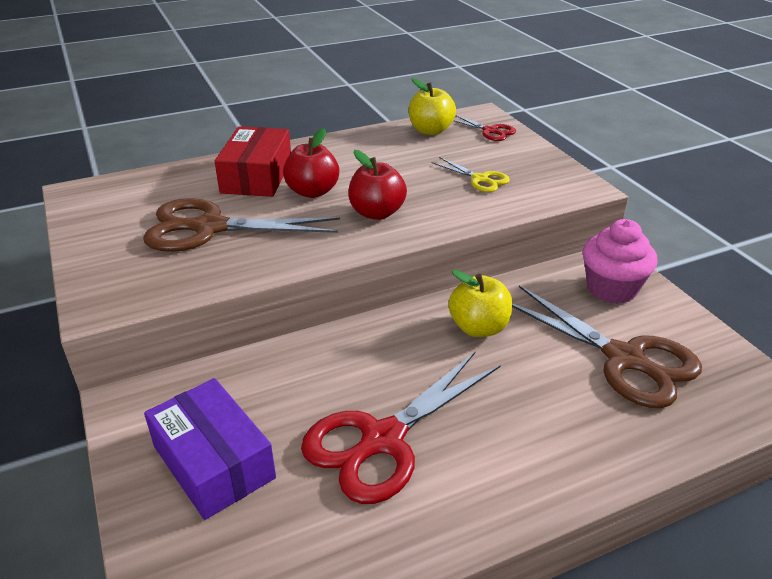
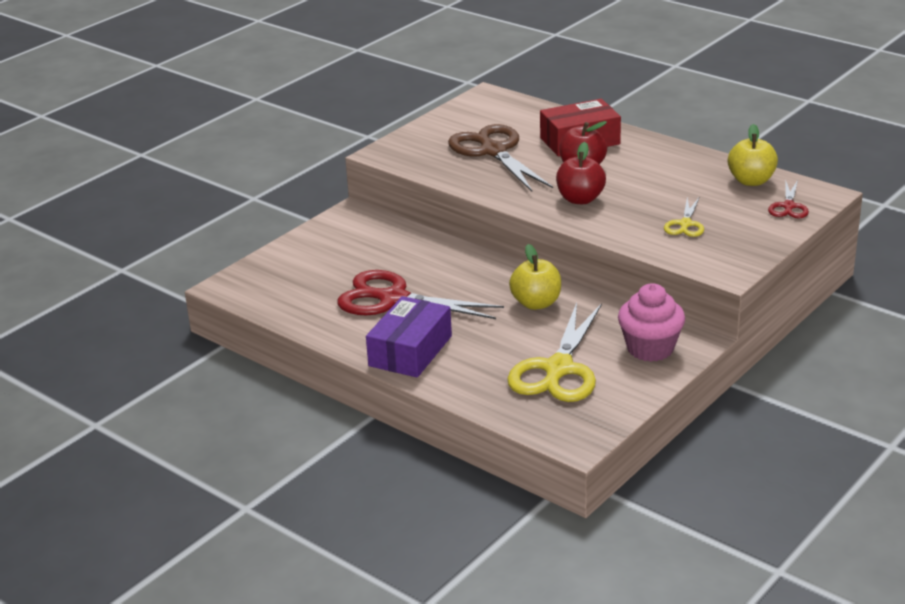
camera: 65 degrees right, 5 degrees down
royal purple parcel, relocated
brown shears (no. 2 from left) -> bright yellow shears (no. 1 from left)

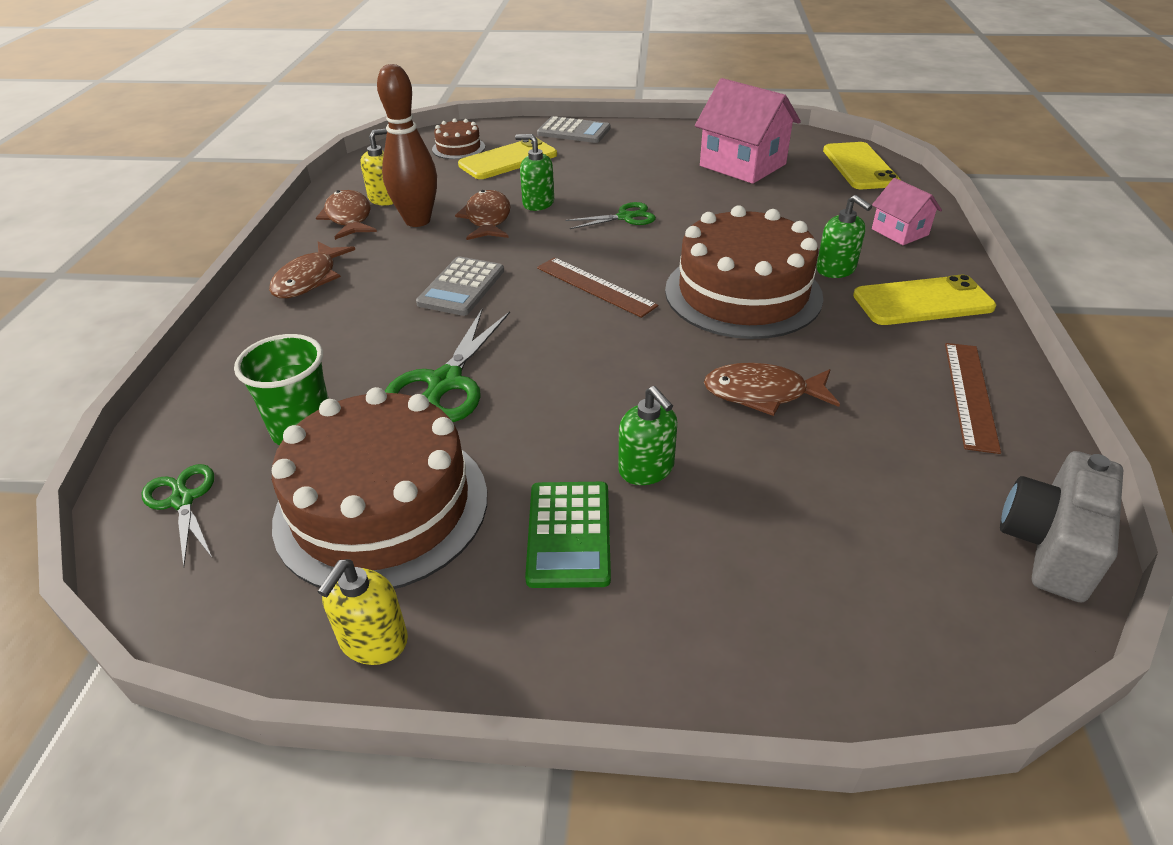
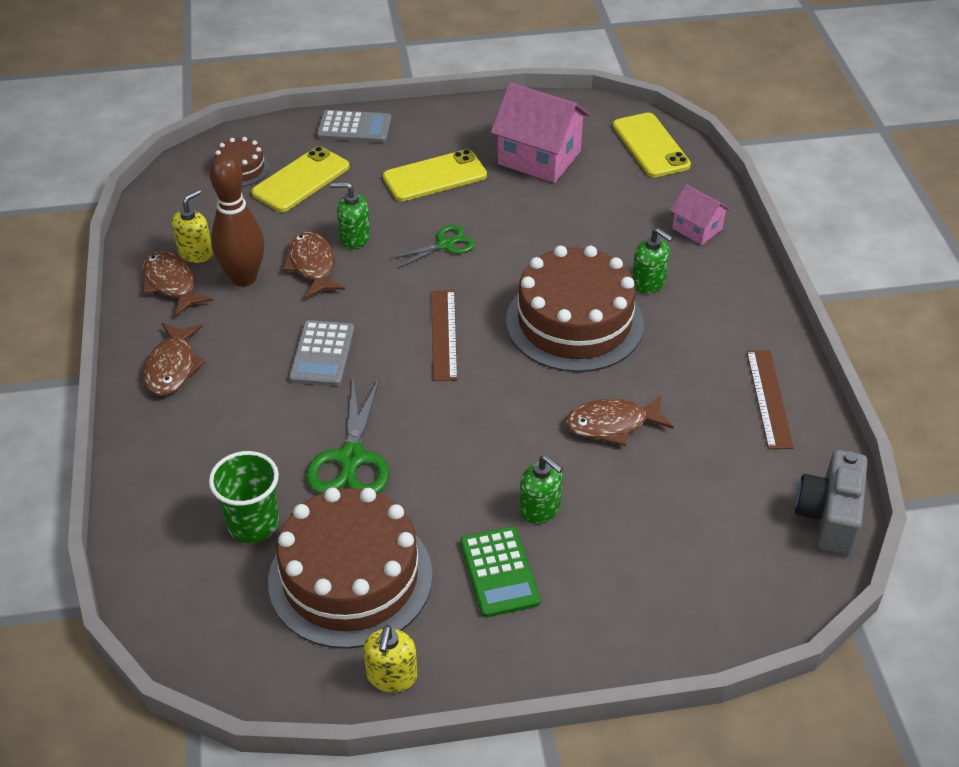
camera: 15 degrees left, 5 degrees up
bright yellow phone (no. 3 from left in the first image) -> bright yellow phone (no. 2 from left), relocated
brown measuring stick (no. 1 from left), 60 degrees clockwise
emerald shears (no. 1 from left) -> none

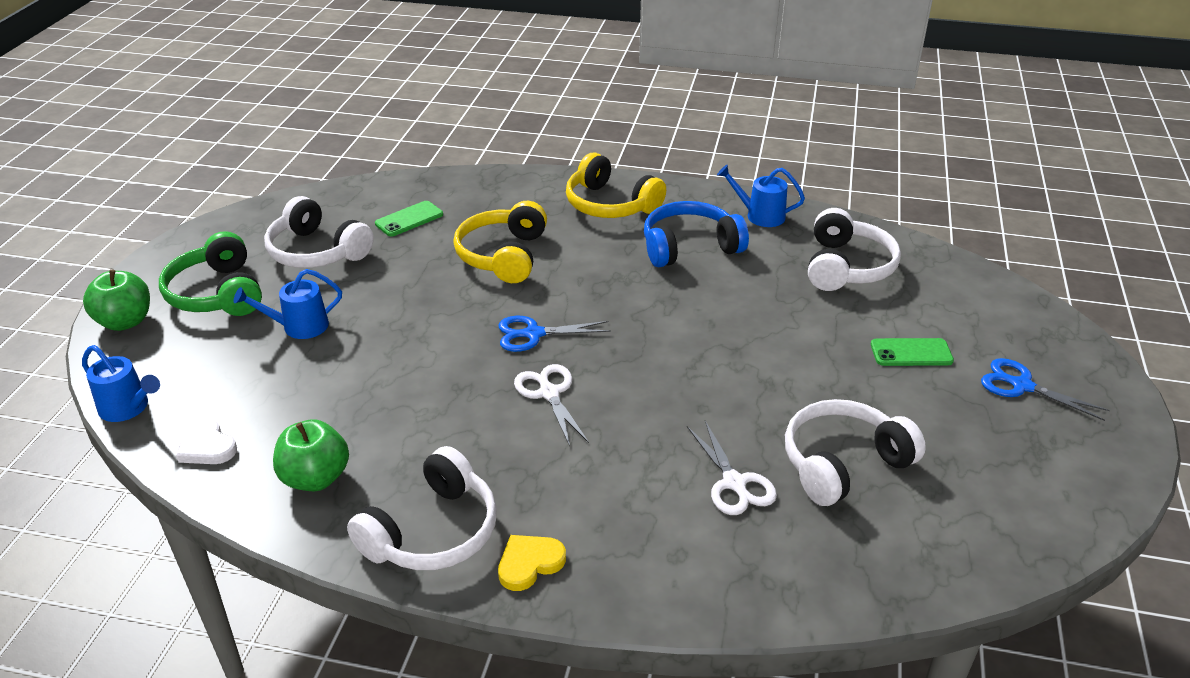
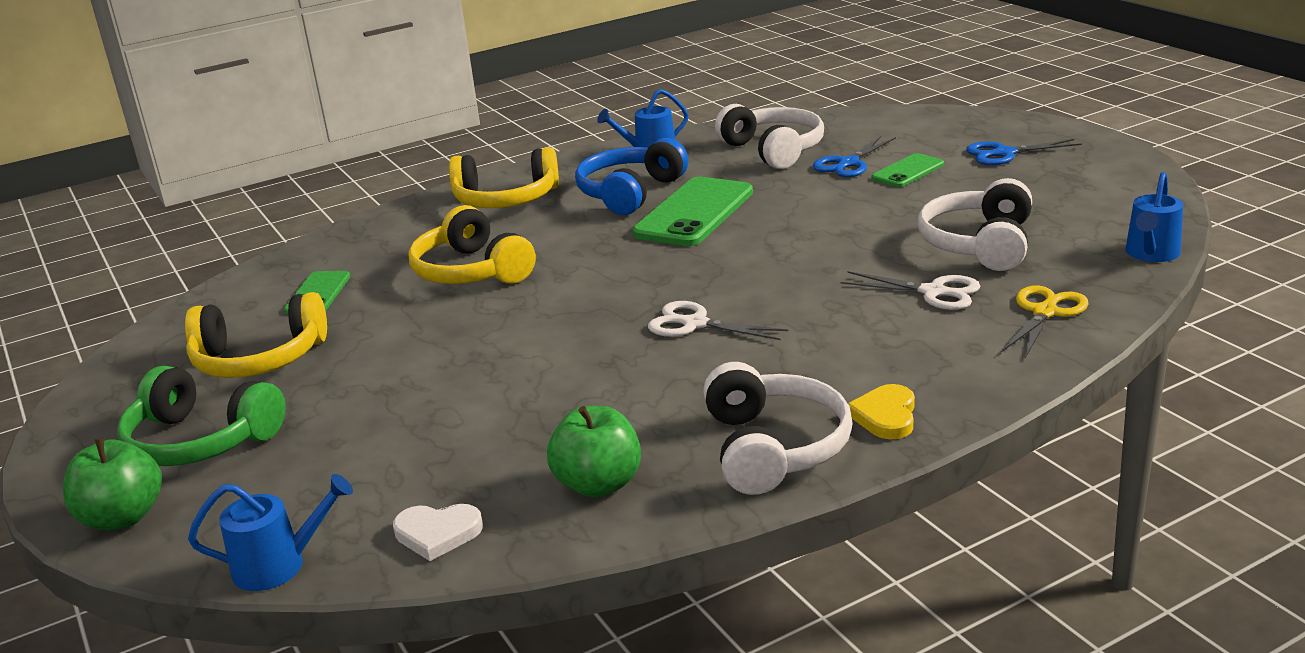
camera: 40 degrees left, 10 degrees down
white headphones (no. 1 from left) -> bright yellow headphones (no. 1 from left)
none -> emerald phone (no. 2 from left)
cobalt shears (no. 1 from left), relocated
none -> bright yellow shears
cobalt watering pot (no. 2 from left in the first image) -> cobalt watering pot (no. 3 from left), relocated

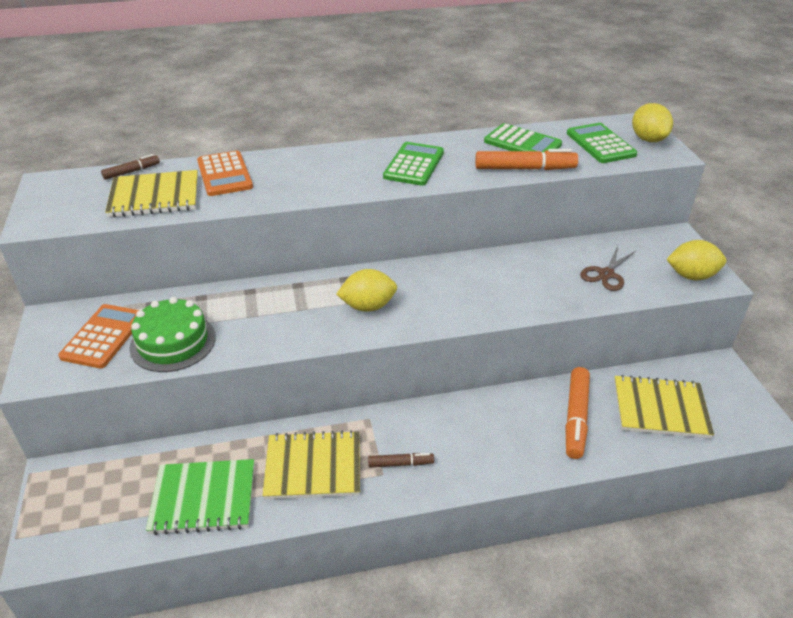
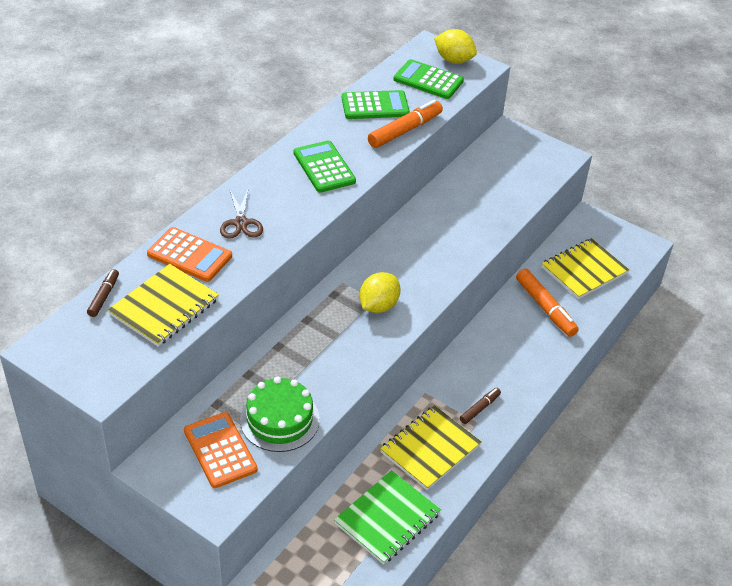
camera: 45 degrees left, 5 degrees up
brown shears, relocated
bright yellow toy lemon (no. 3 from left) -> none

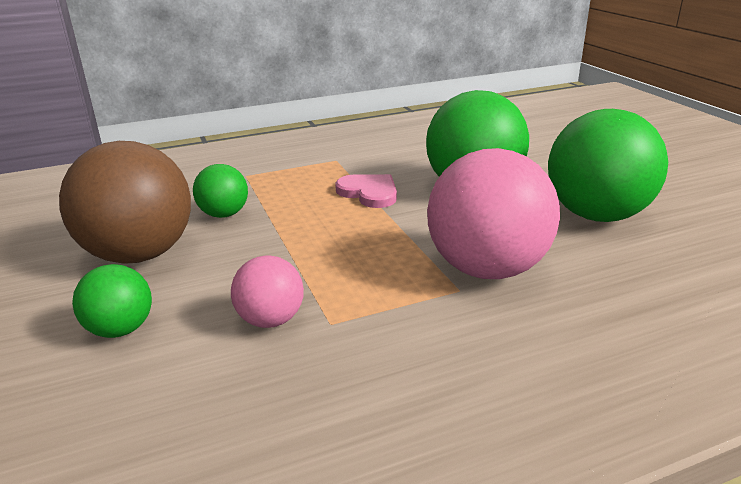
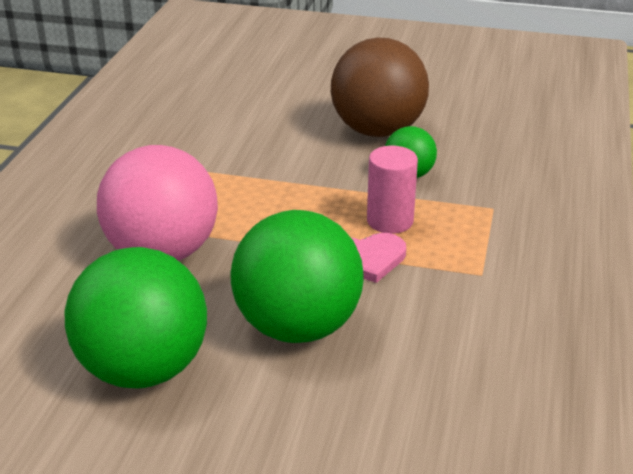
camera: 125 degrees right, 5 degrees up
none -> pink solid cylinder
emerald play ball (no. 1 from left) -> none
pink play ball (no. 1 from left) -> none

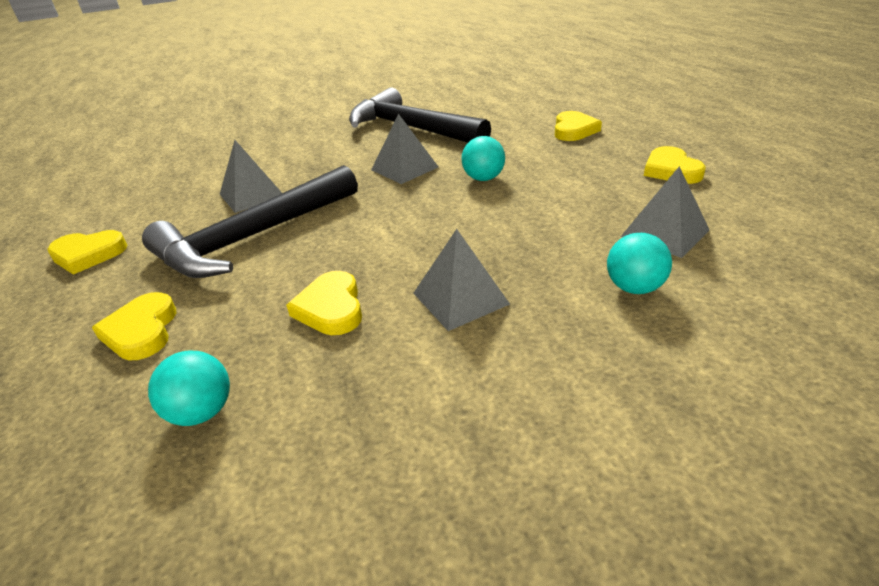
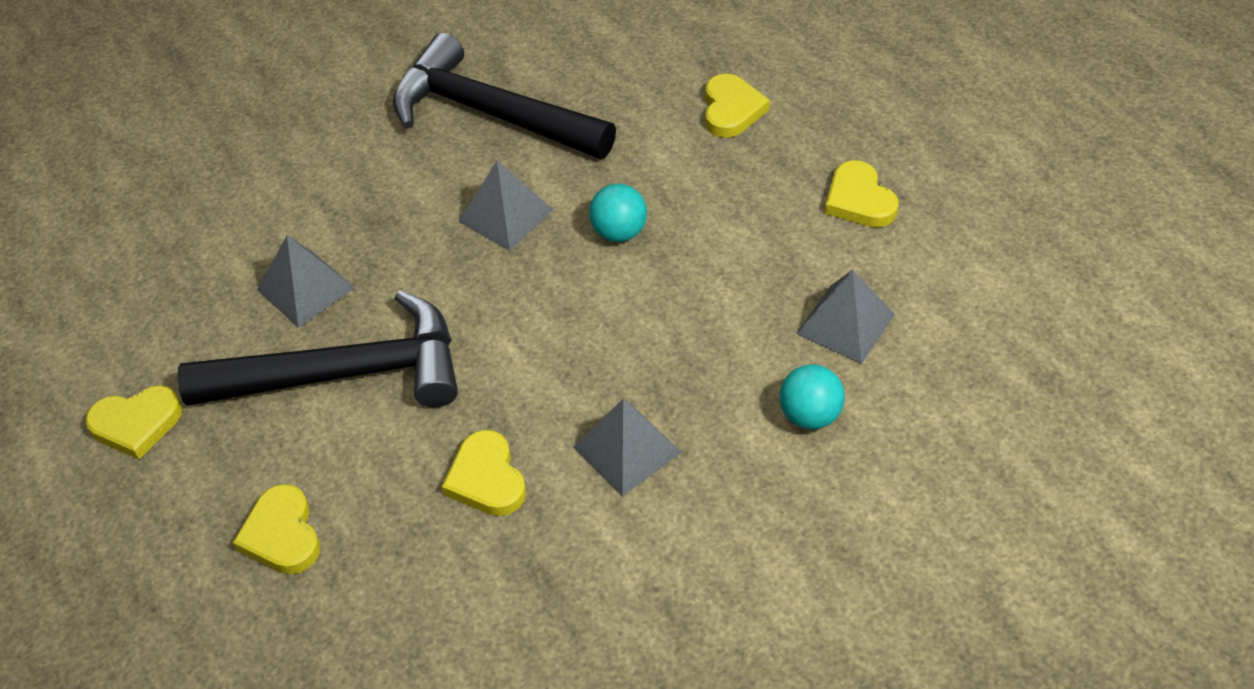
camera: 10 degrees left, 15 degrees up
black carpenter's hammer (no. 1 from left), 135 degrees counterclockwise
aqua play ball (no. 1 from left) -> none

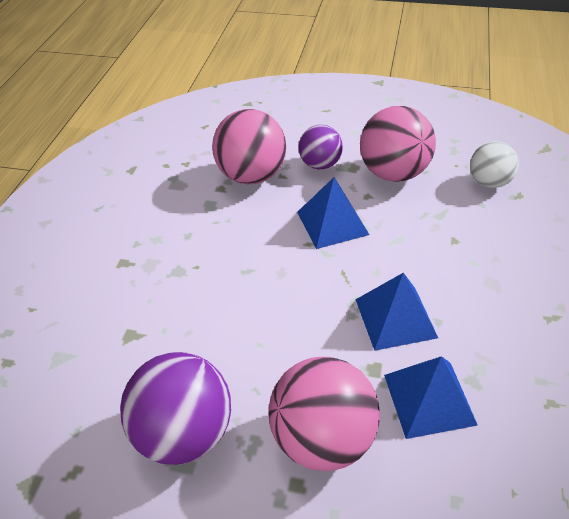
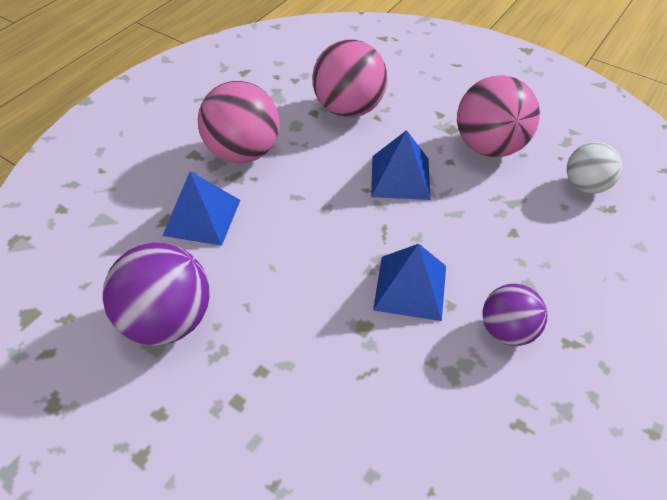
camera: 20 degrees right, 5 degrees up
cobalt pyramid shape (no. 3 from left in the first image) -> cobalt pyramid shape (no. 1 from left), relocated
pink play ball (no. 2 from left in the first image) -> pink play ball (no. 1 from left), relocated
royal purple play ball (no. 2 from left), relocated

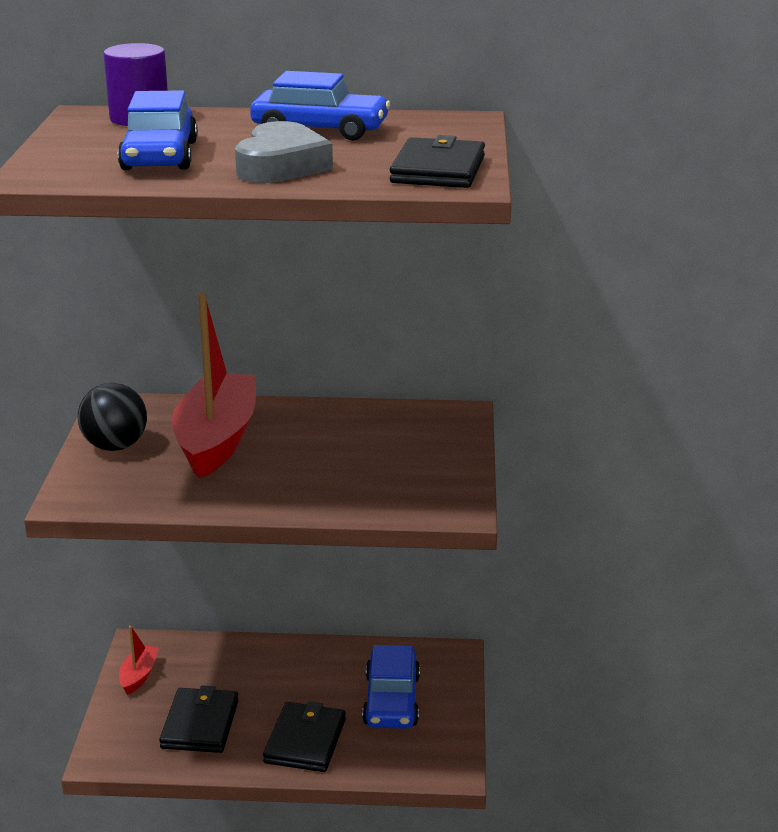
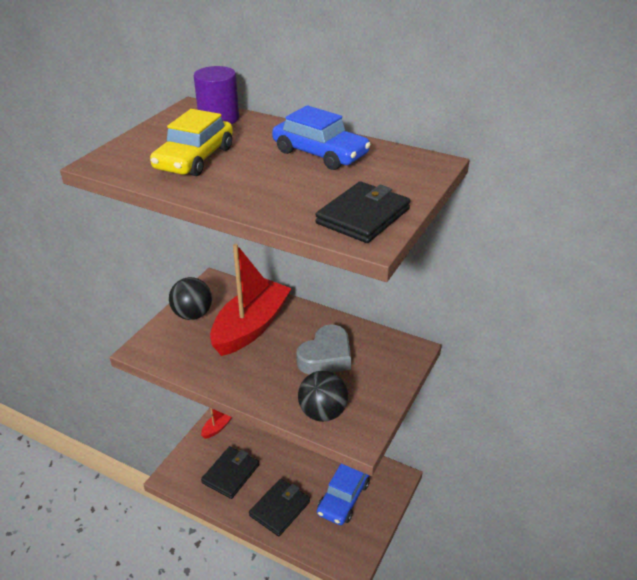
camera: 25 degrees right, 10 degrees up
cobalt toy car (no. 1 from left) -> bright yellow toy car
grey heart shape, relocated
none -> black play ball (no. 2 from left)

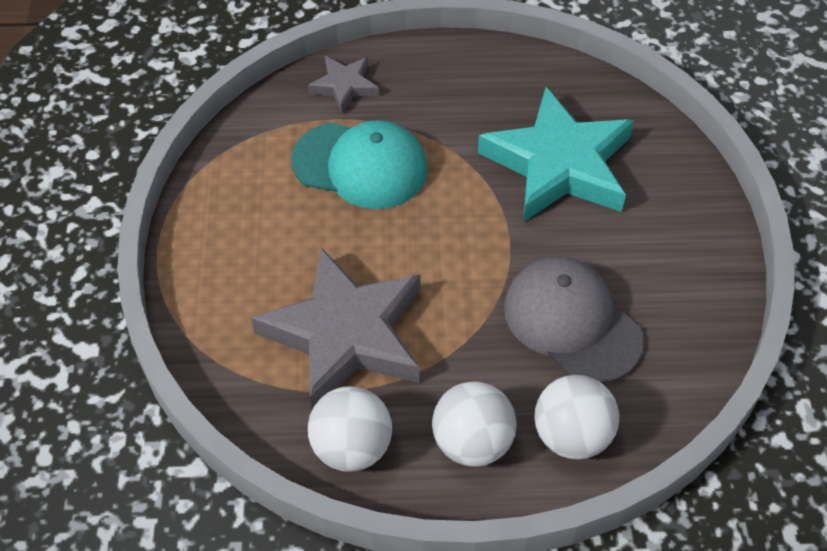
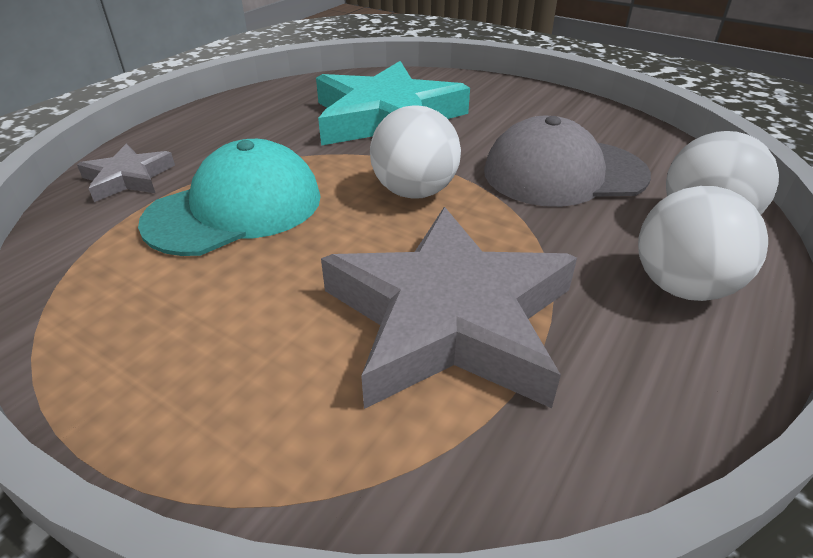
camera: 55 degrees left, 15 degrees down
white play ball (no. 1 from left), relocated

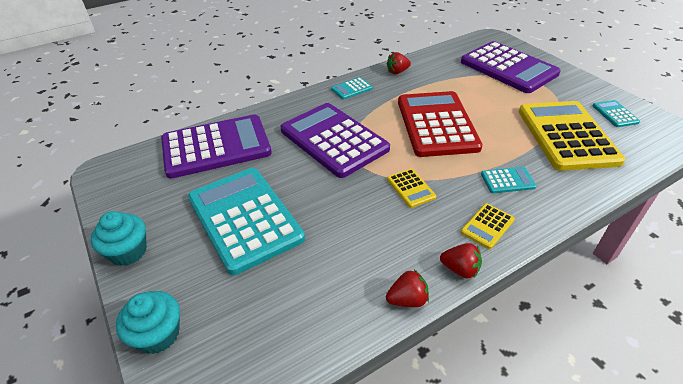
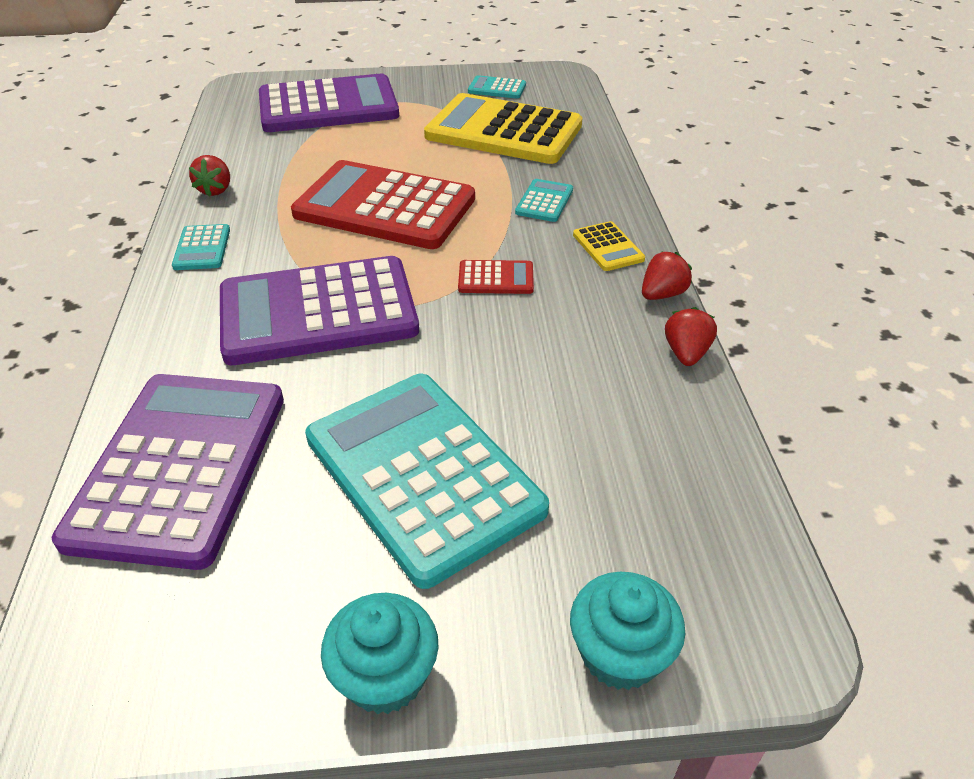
camera: 65 degrees left, 0 degrees up
aqua adding machine (no. 1 from left in the first image) -> aqua adding machine (no. 2 from left), 60 degrees clockwise
bright yellow adding machine (no. 1 from left) -> scarlet adding machine (no. 2 from left)

